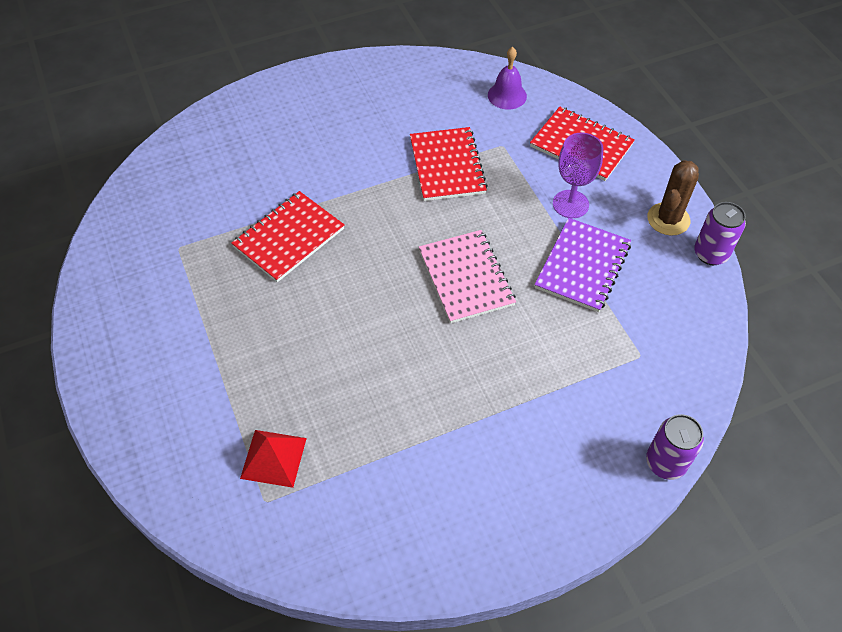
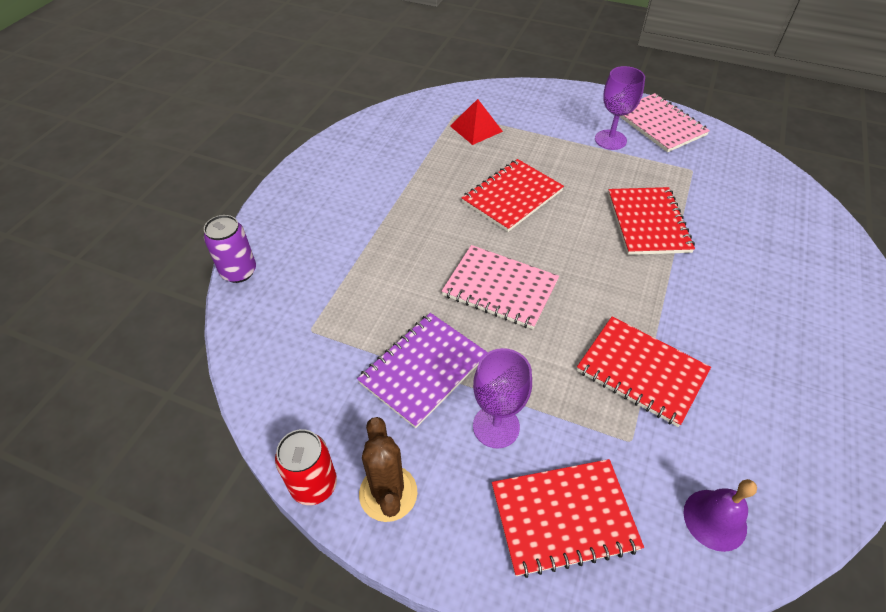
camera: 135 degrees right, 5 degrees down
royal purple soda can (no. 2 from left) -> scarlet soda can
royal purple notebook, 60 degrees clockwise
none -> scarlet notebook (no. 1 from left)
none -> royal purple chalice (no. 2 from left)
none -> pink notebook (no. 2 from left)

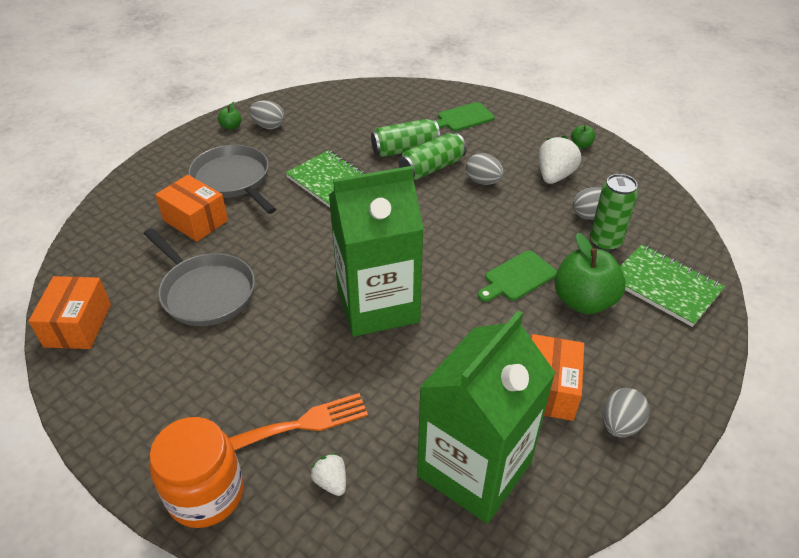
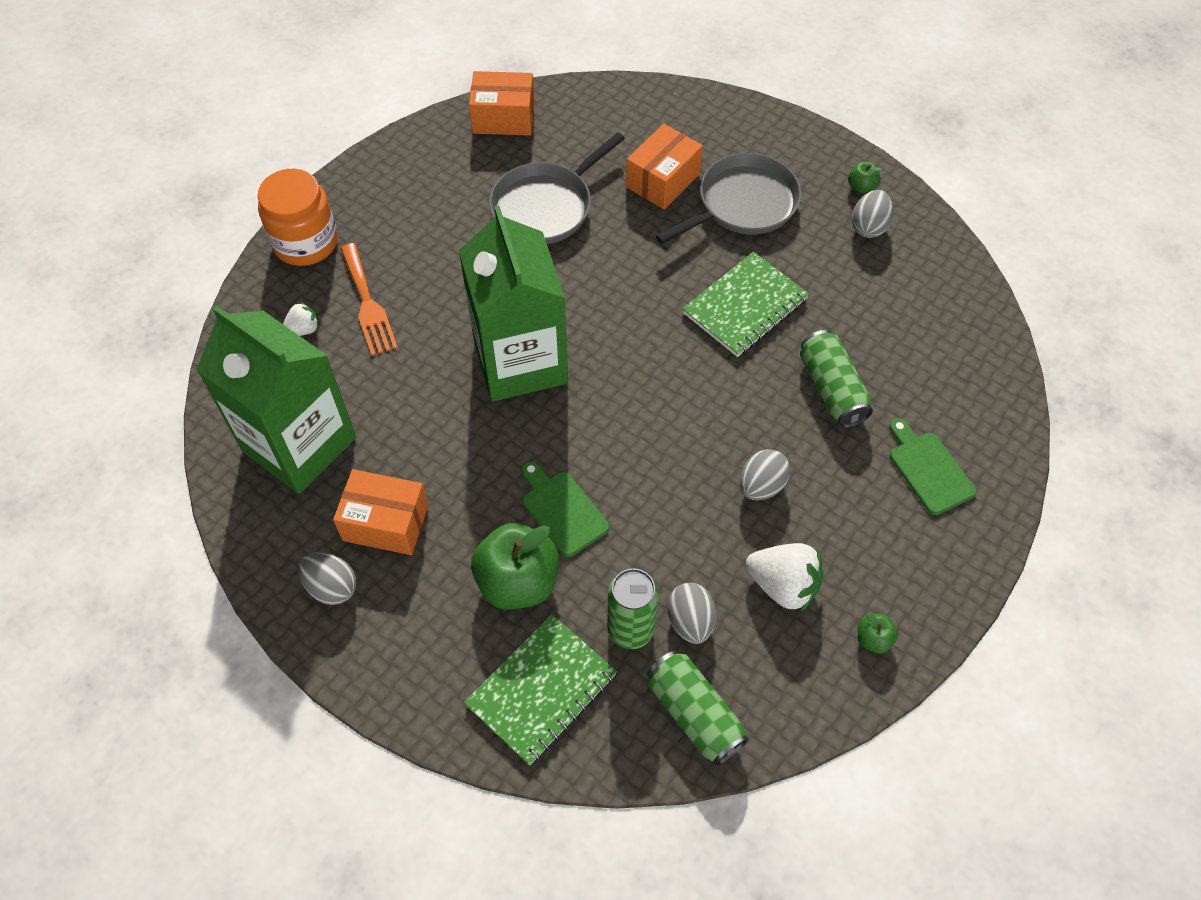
camera: 90 degrees right, 15 degrees up
emerald soda can (no. 2 from left), relocated

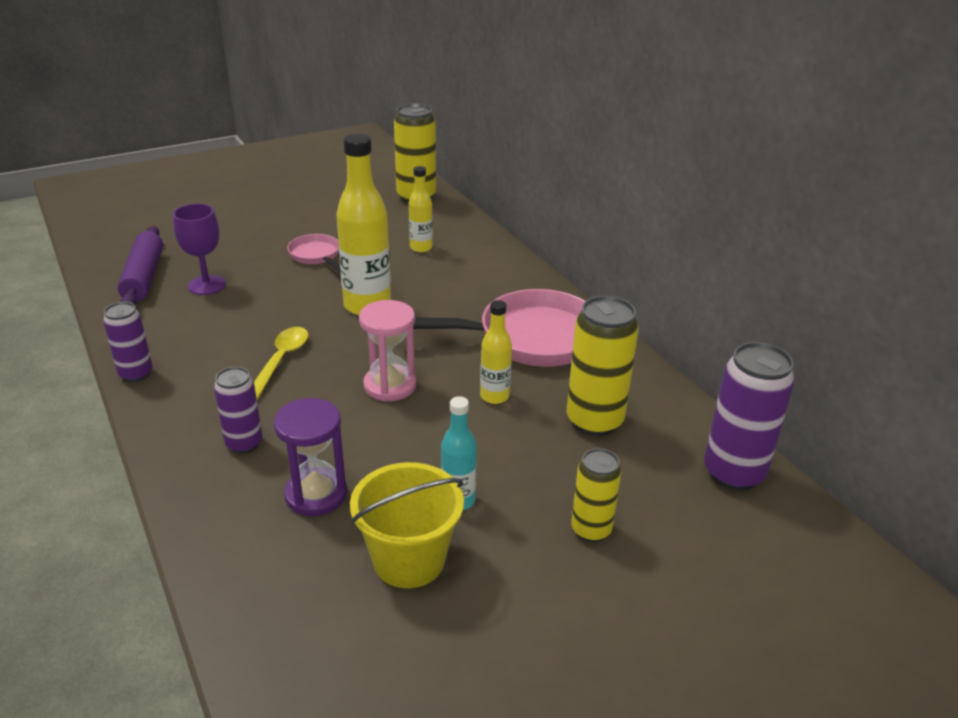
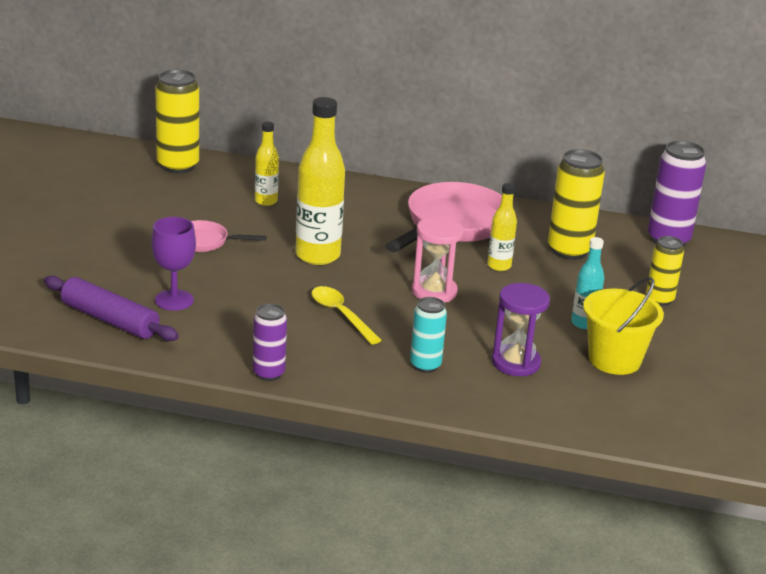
camera: 50 degrees left, 5 degrees down
royal purple soda can (no. 2 from left) -> aqua soda can

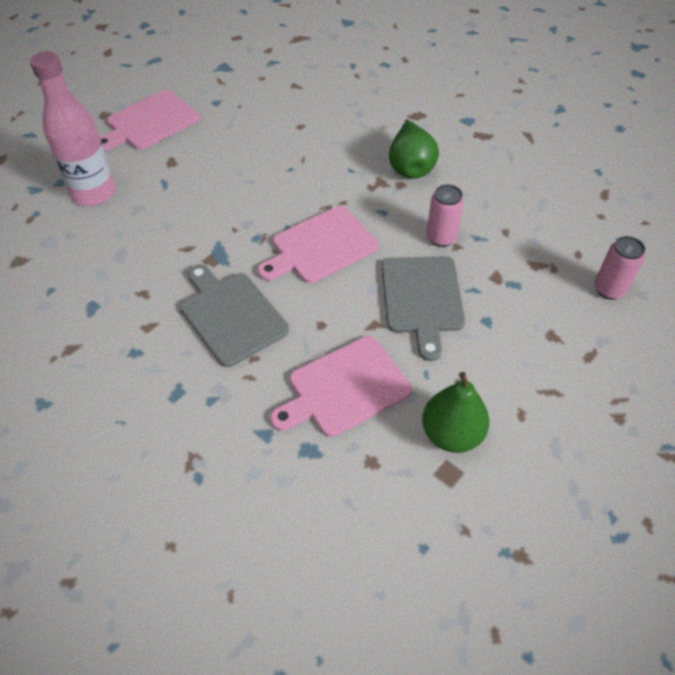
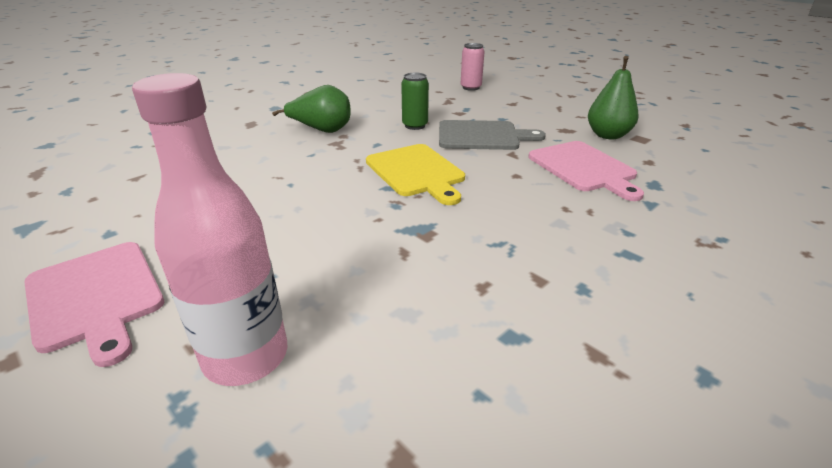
camera: 85 degrees left, 20 degrees down
pink bread board (no. 2 from left) -> bright yellow bread board
pink soda can (no. 1 from left) -> emerald soda can
grey bread board (no. 1 from left) -> none

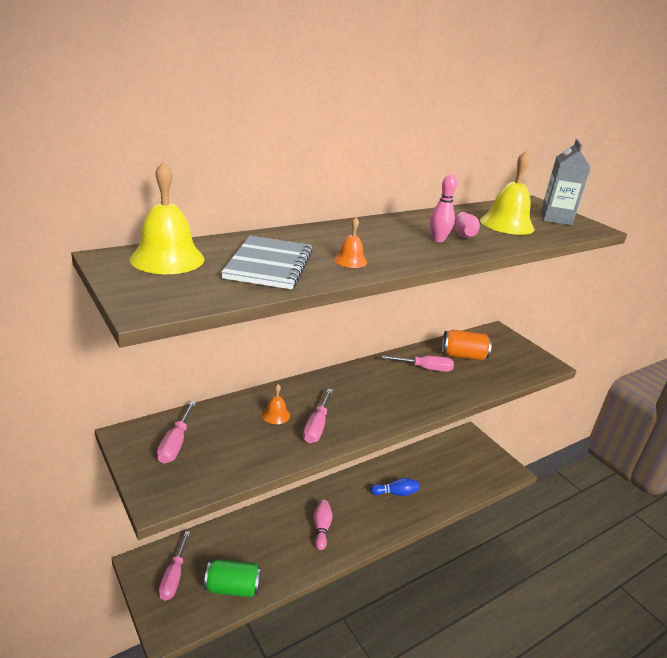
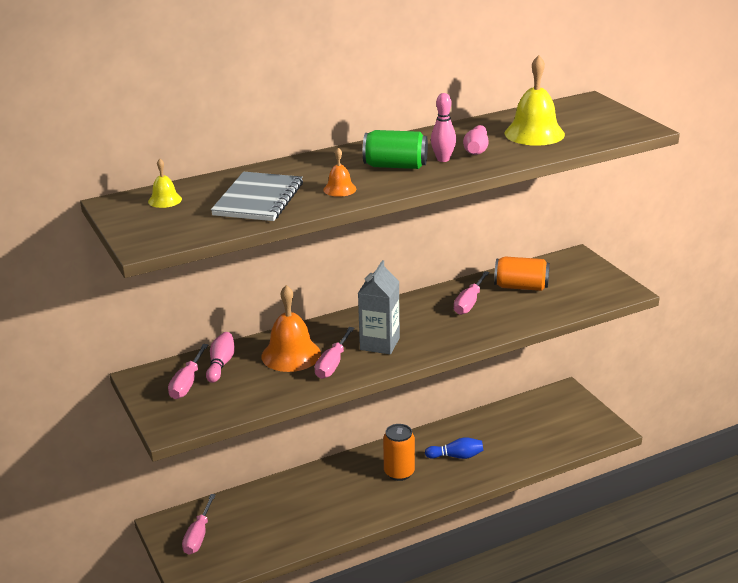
camera: 10 degrees right, 0 degrees up
bright yellow bell (no. 1 from left), x0.50
pink bowling pin (no. 1 from left), relocated
bright orange bell (no. 1 from left), x1.99
grey carton, relocated
emerald soda can, relocated
none -> bright orange soda can (no. 1 from left)
pink flat screwdriver (no. 4 from left), 105 degrees clockwise

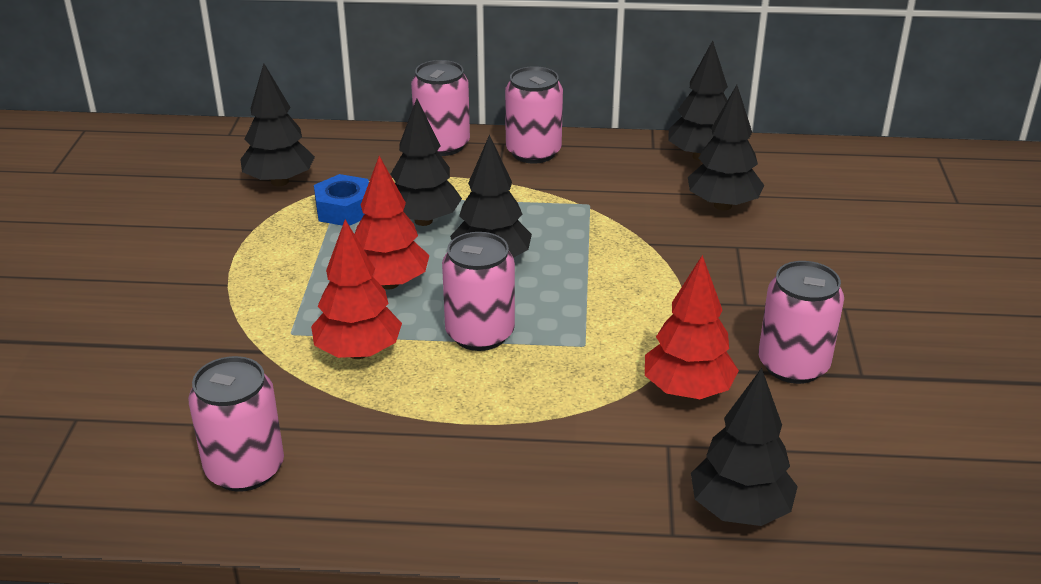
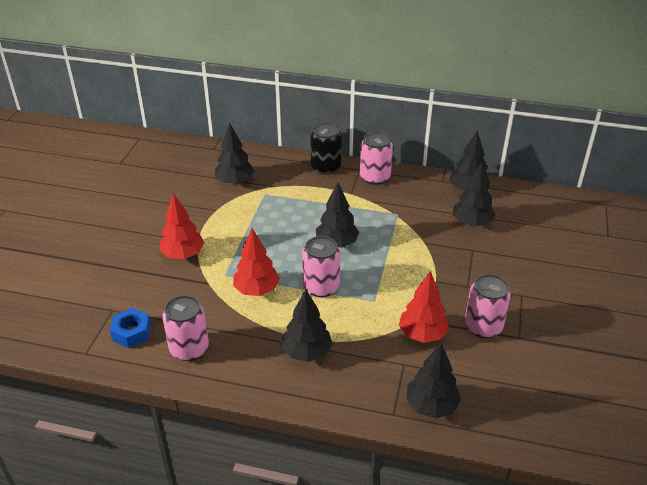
camera: 10 degrees right, 5 degrees up
cobalt nut, relocated
scarlet tree (no. 2 from left in the first image) -> scarlet tree (no. 1 from left), relocated
black tree (no. 2 from left), relocated
pink soda can (no. 2 from left) -> black soda can

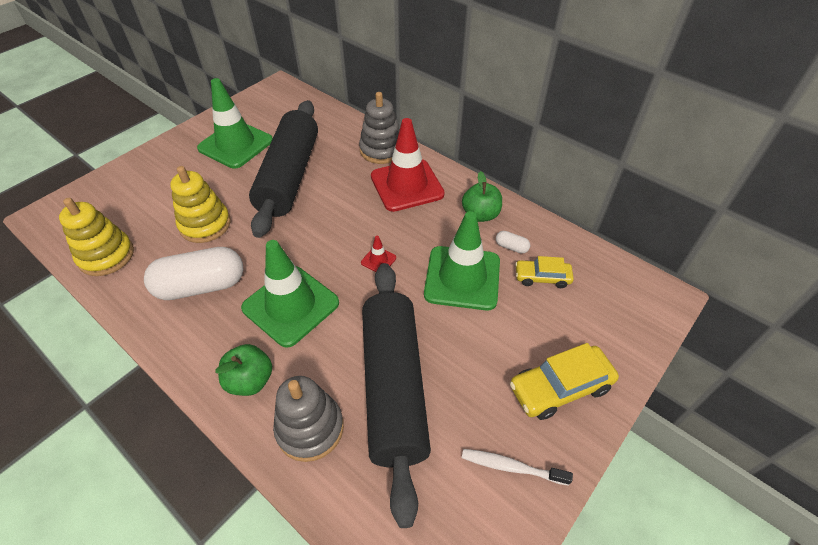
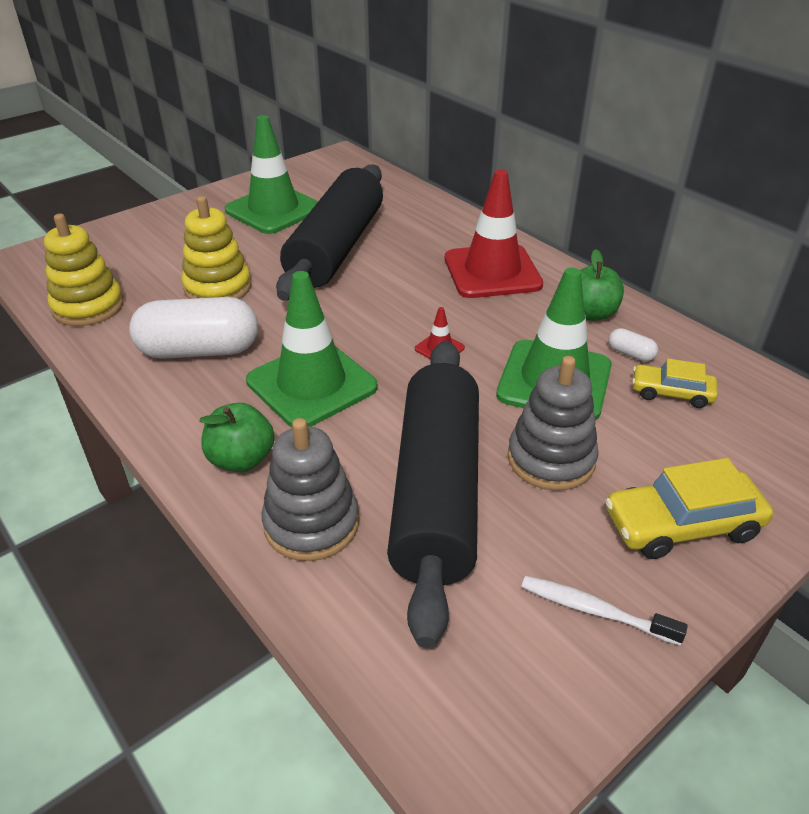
camera: 10 degrees right, 10 degrees down
grey stacking rings (no. 2 from left), relocated

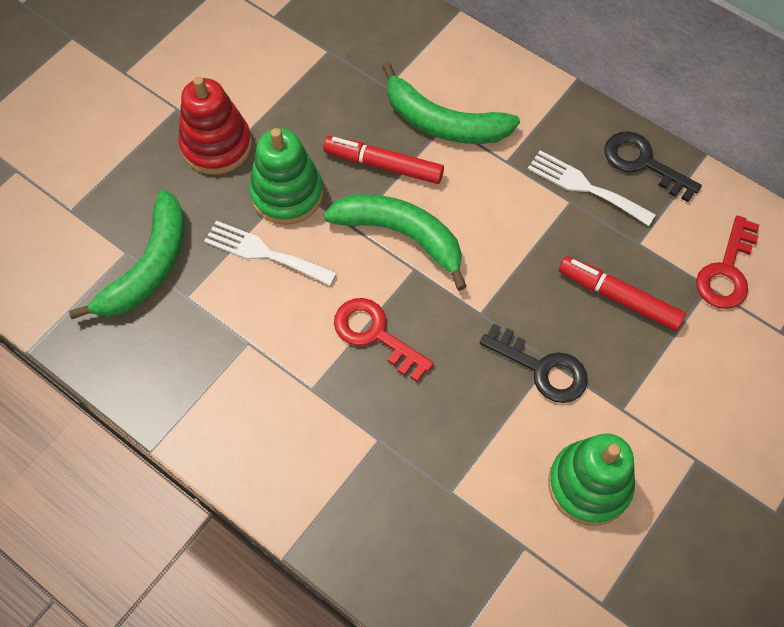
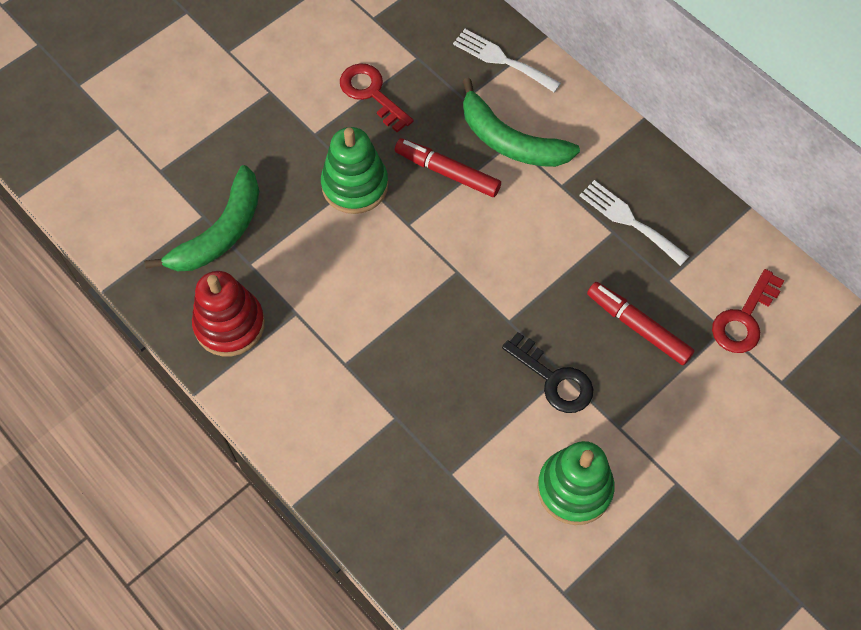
camera: 10 degrees right, 0 degrees up
scarlet stacking rings, relocated
scarlet key (no. 1 from left), relocated
white dinner fork (no. 1 from left), relocated
emerald banana fruit (no. 2 from left) -> none
black key (no. 2 from left) -> none

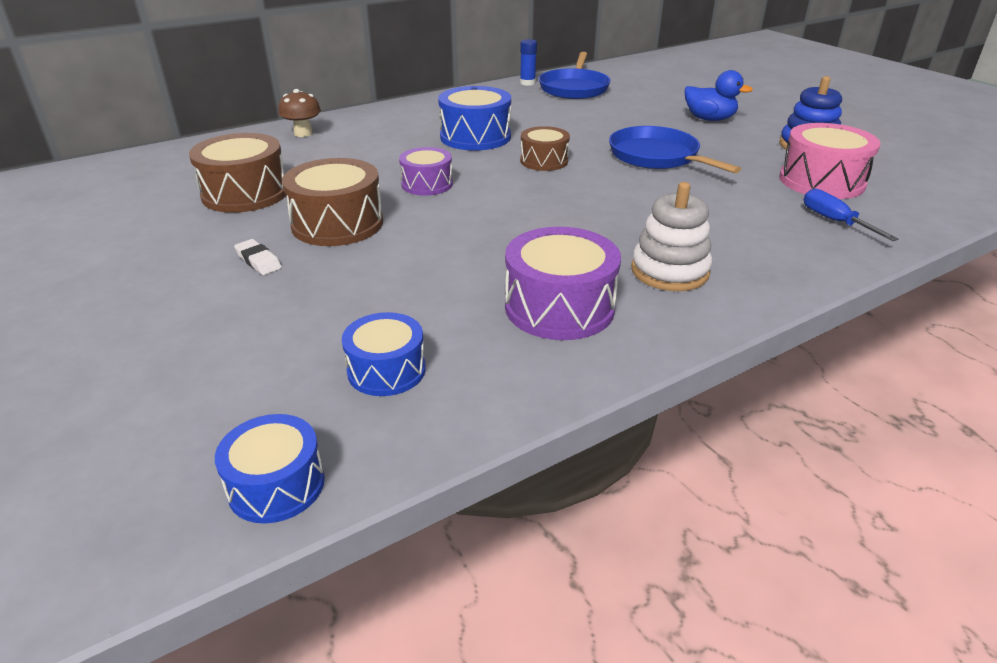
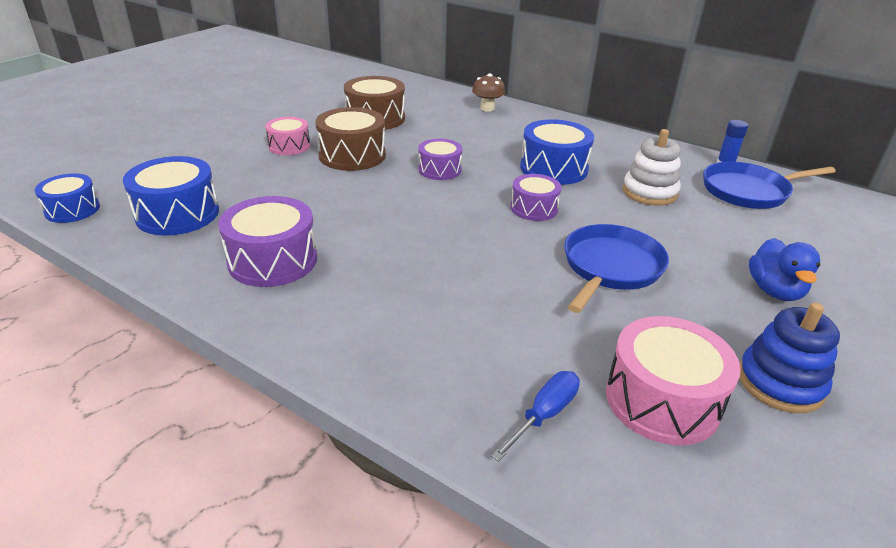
camera: 65 degrees right, 0 degrees up
cobalt drum (no. 2 from left), x1.59
white gum eraser -> pink drum (no. 1 from left)
brown drum (no. 3 from left) -> royal purple drum (no. 3 from left)
white stacking rings, relocated

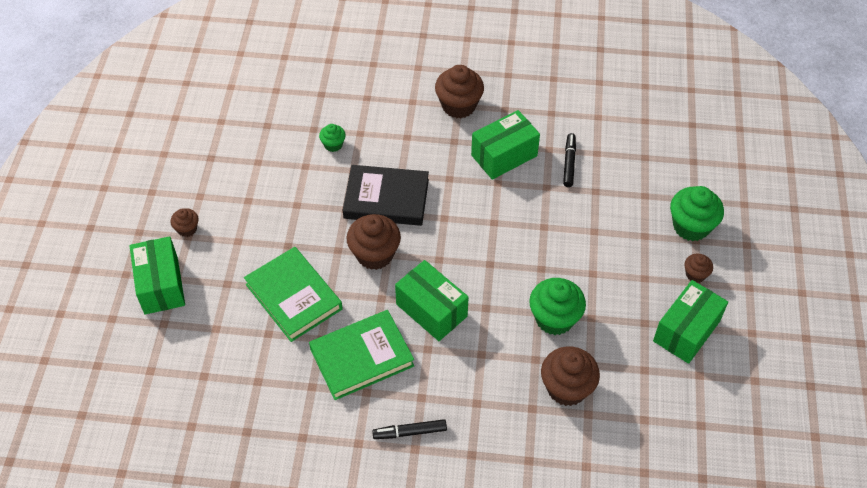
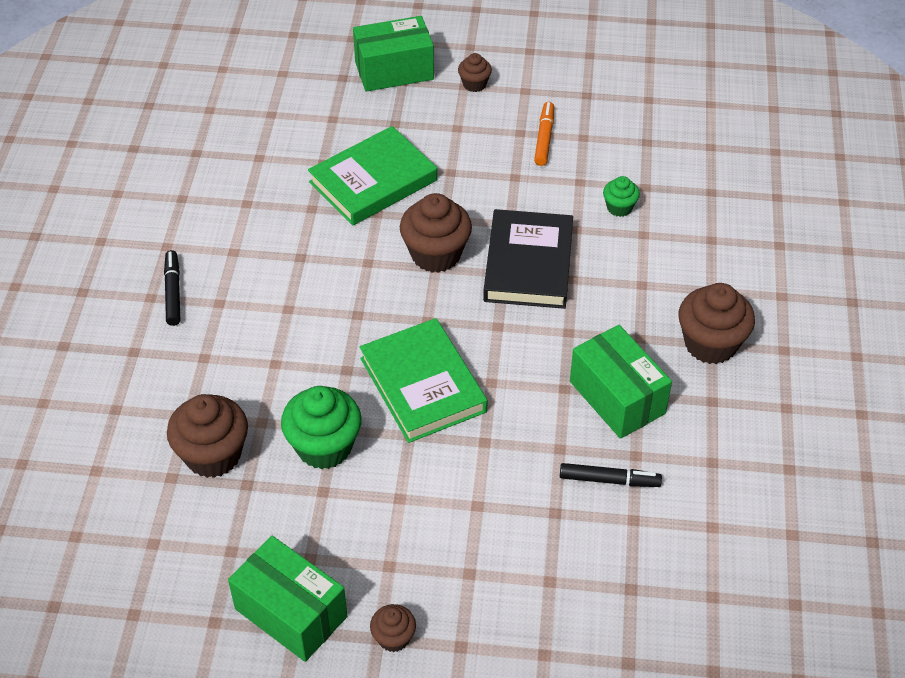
camera: 90 degrees right, 5 degrees down
emerald hardcover (no. 2 from left), relocated
none -> bright orange felt pen
emerald parcel (no. 2 from left) -> none
emerald fairy cake (no. 3 from left) -> none

